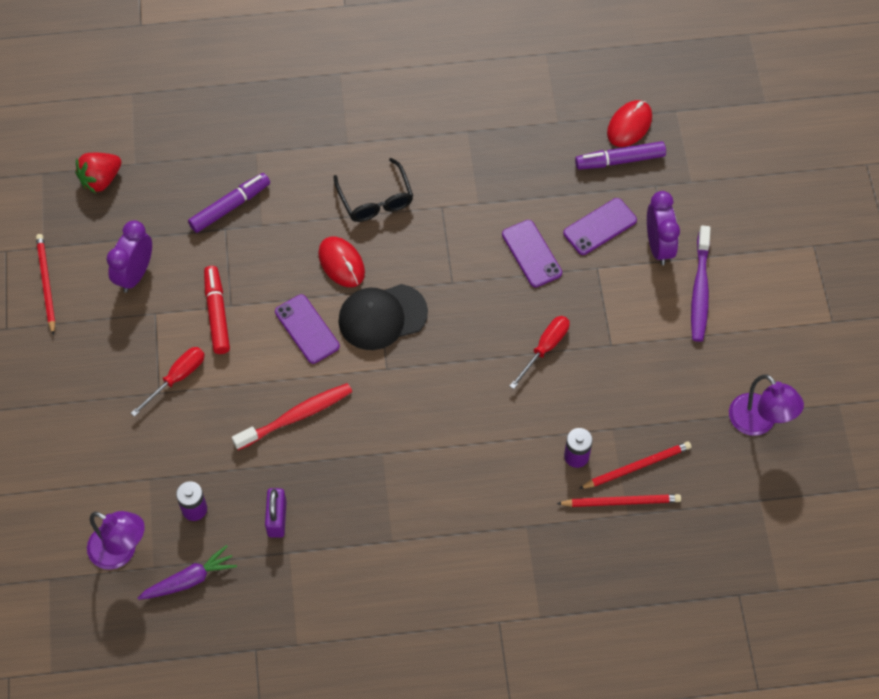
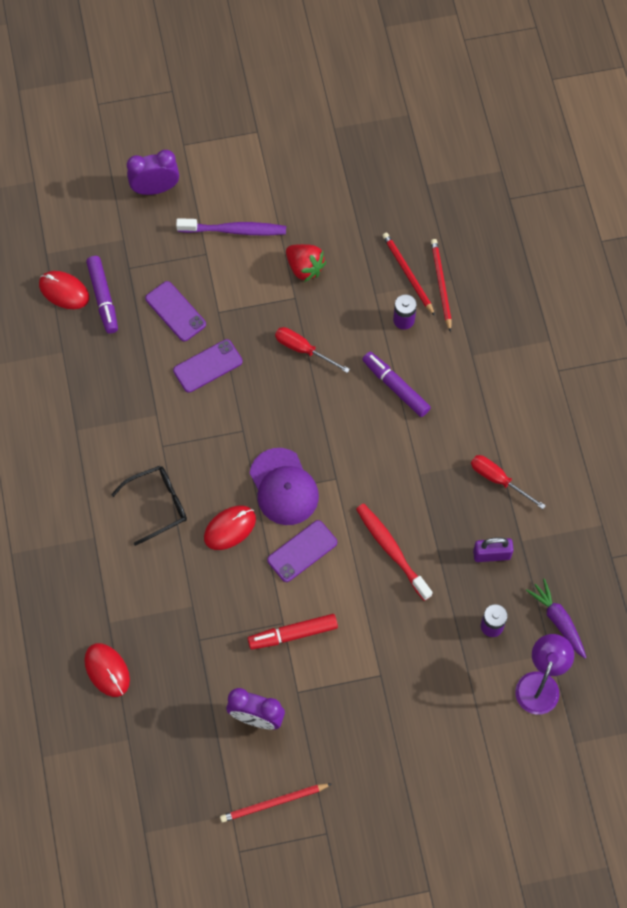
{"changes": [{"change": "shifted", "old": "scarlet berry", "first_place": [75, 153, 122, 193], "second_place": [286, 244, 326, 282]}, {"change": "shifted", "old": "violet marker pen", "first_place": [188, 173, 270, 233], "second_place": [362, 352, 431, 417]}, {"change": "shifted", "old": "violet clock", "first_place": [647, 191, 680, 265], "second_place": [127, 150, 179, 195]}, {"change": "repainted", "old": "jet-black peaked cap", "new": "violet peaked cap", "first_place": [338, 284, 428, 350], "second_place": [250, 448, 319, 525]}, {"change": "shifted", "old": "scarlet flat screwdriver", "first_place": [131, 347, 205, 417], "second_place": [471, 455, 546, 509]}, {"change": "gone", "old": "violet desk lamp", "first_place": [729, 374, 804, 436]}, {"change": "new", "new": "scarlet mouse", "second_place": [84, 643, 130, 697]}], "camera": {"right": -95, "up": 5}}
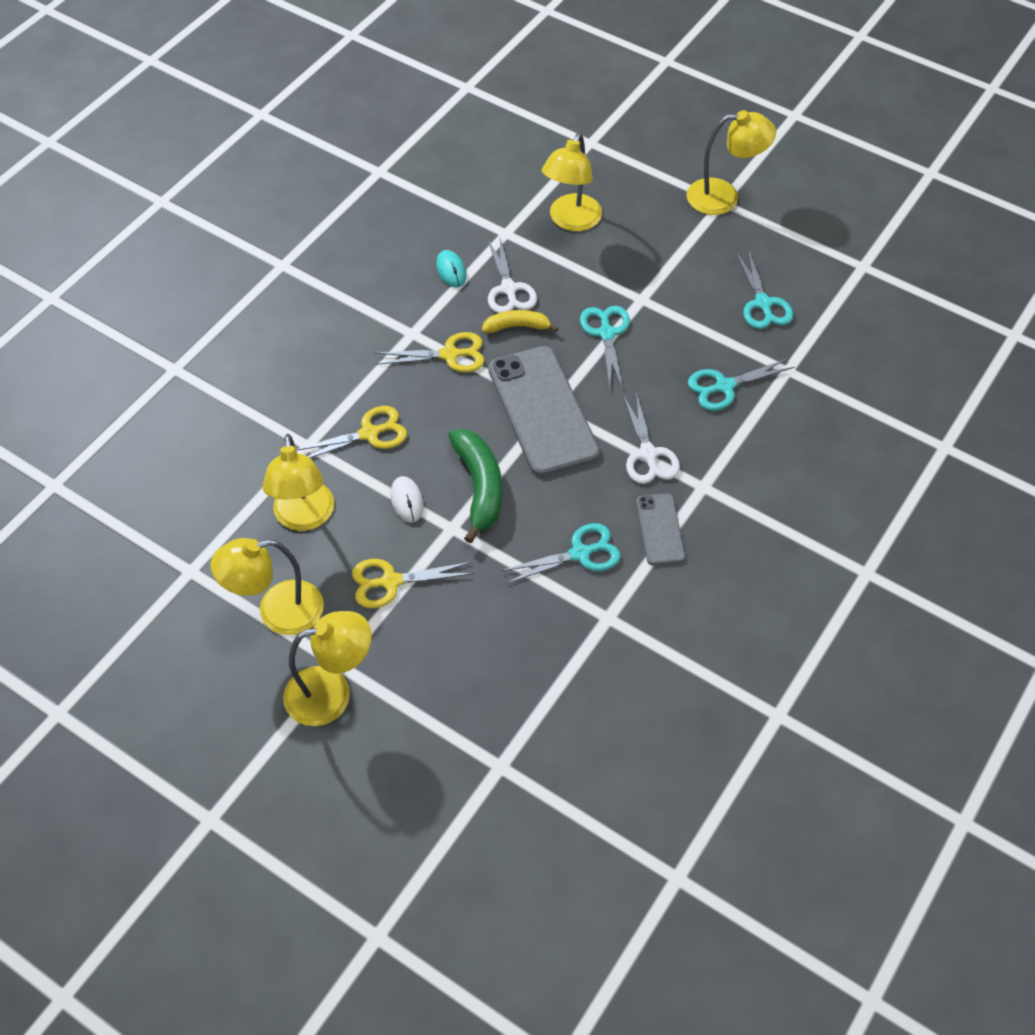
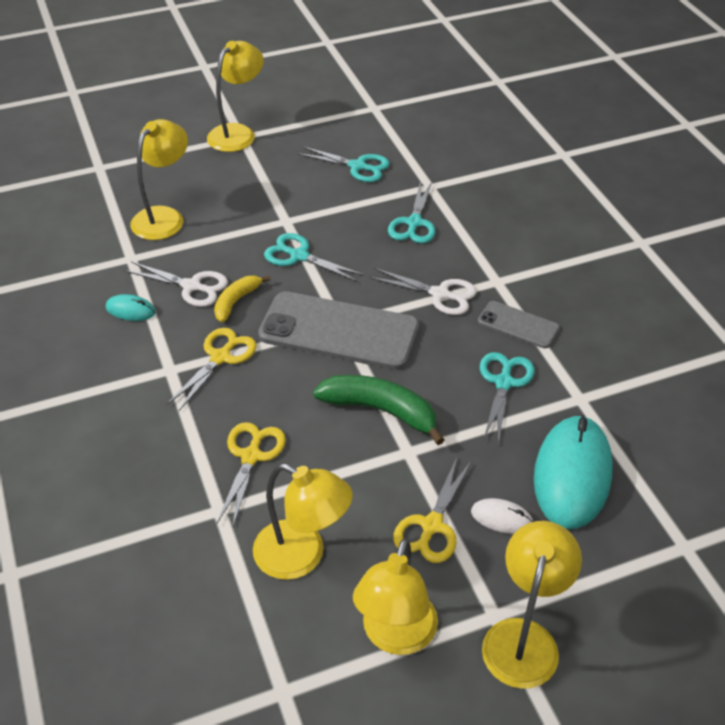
{"changes": [{"change": "rotated", "old": "yellow desk lamp", "first_place": [542, 133, 602, 231], "second_place": [131, 119, 188, 240], "degrees": -120}, {"change": "shifted", "old": "pure white mouse", "first_place": [391, 476, 423, 523], "second_place": [471, 498, 533, 534]}, {"change": "new", "new": "aqua mouse", "second_place": [534, 415, 613, 529]}], "camera": {"right": -55, "up": -10}}
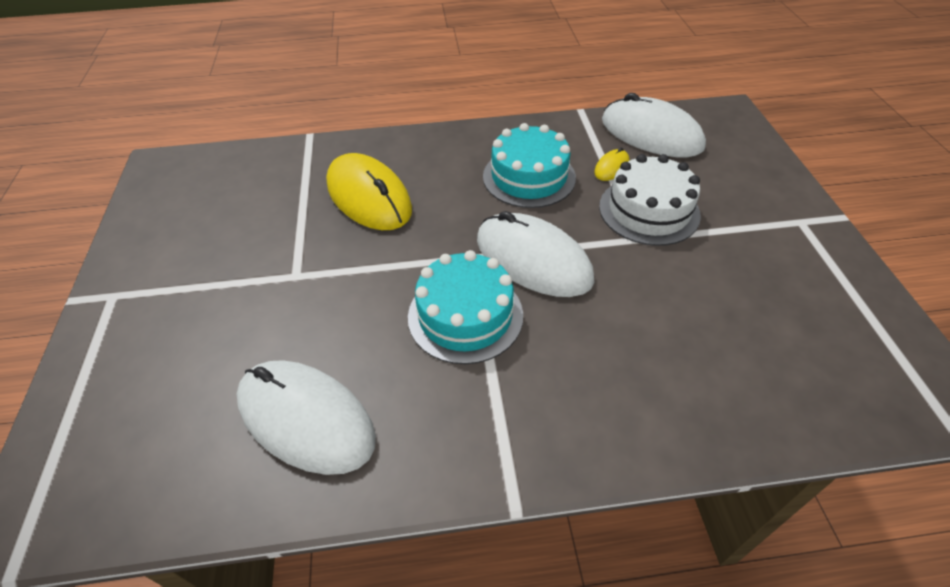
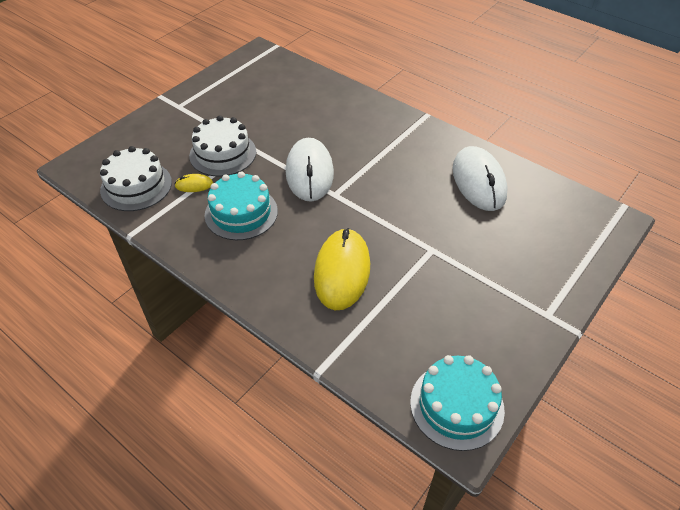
{"changes": [{"change": "swapped", "old": "pure white mouse", "new": "pure white gateau", "first_place": [602, 93, 706, 157], "second_place": [100, 146, 172, 211]}, {"change": "shifted", "old": "aqua gateau", "first_place": [408, 250, 523, 364], "second_place": [410, 355, 505, 451]}], "camera": {"right": -135, "up": 0}}
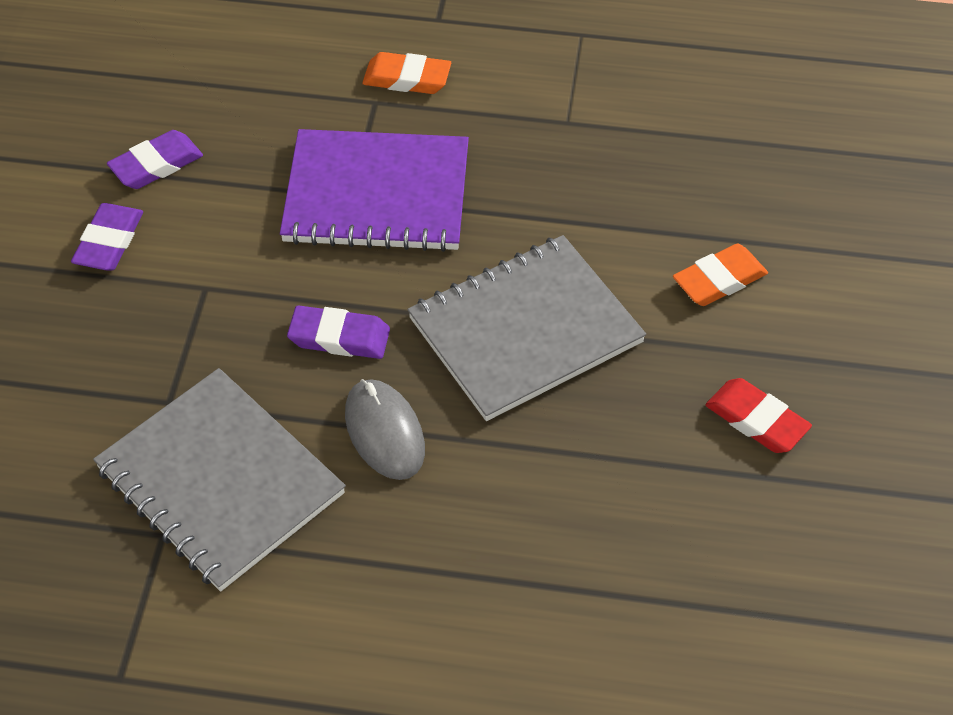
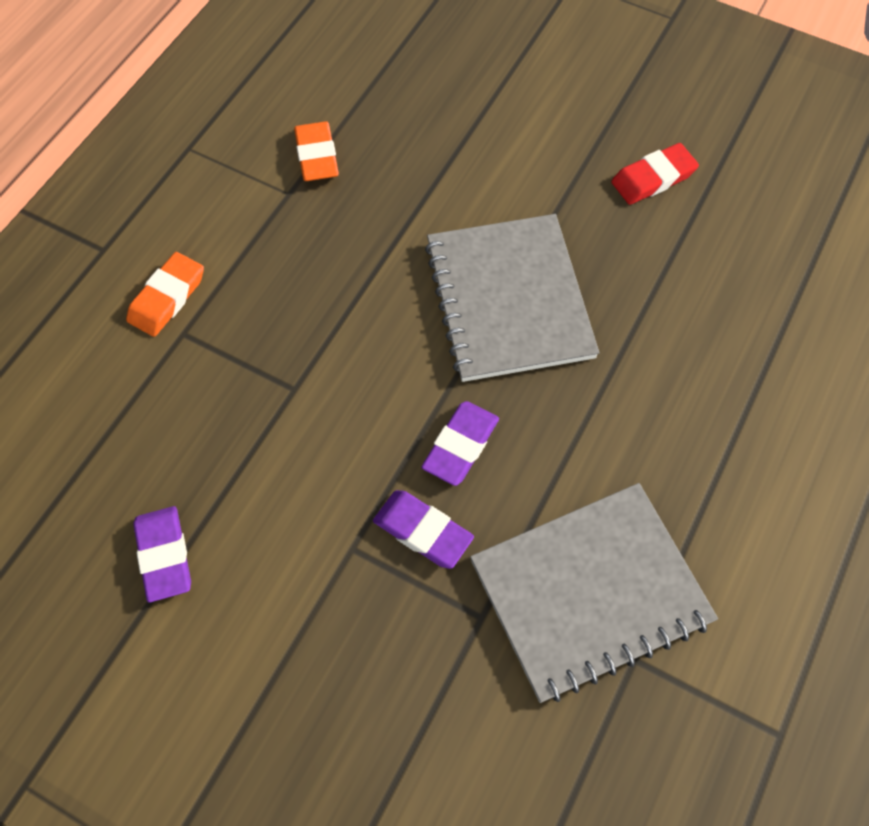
{"changes": [{"change": "gone", "old": "violet exercise book", "first_place": [280, 129, 469, 252]}, {"change": "shifted", "old": "violet eraser", "first_place": [71, 203, 143, 271], "second_place": [373, 490, 474, 569]}, {"change": "shifted", "old": "orange-coloured eraser", "first_place": [673, 244, 768, 306], "second_place": [294, 121, 339, 181]}, {"change": "gone", "old": "gray mouse", "first_place": [345, 379, 425, 480]}], "camera": {"right": -70, "up": 10}}
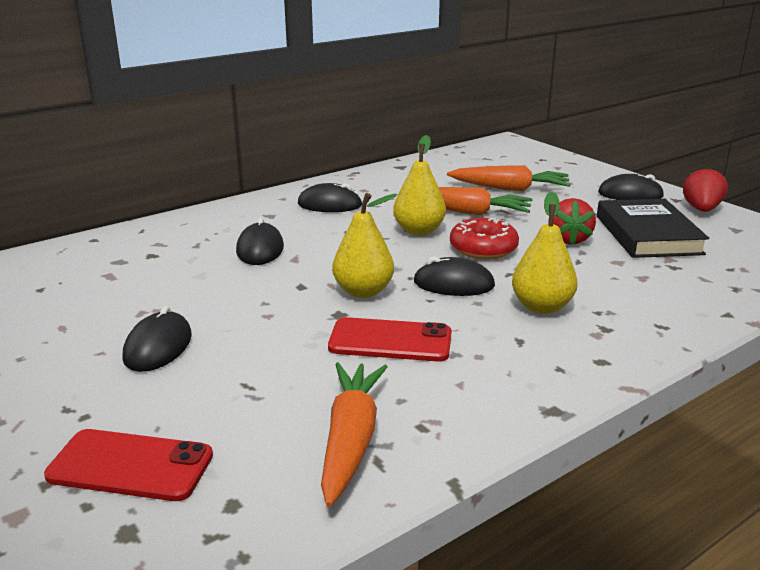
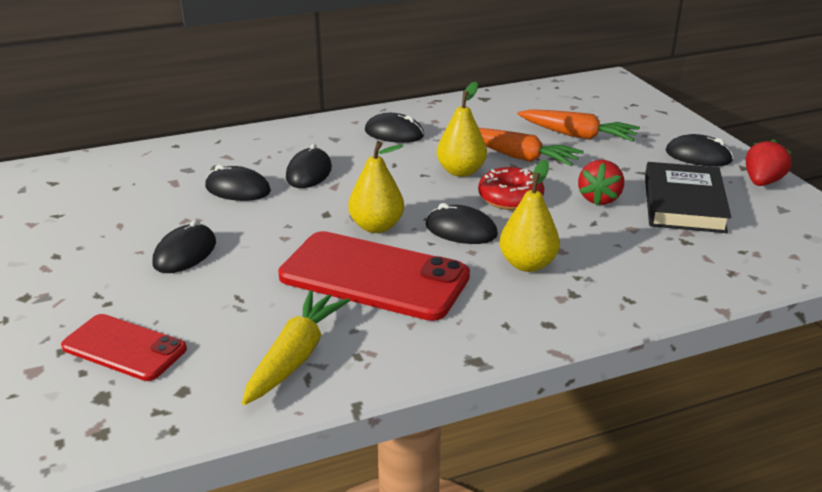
{"changes": [{"change": "scaled", "old": "scarlet smartphone", "first_place": [328, 317, 452, 361], "second_place": [278, 231, 470, 321], "factor": 1.7}, {"change": "repainted", "old": "orange-coloured root vegetable", "new": "yellow root vegetable", "first_place": [321, 362, 387, 507], "second_place": [242, 290, 350, 405]}, {"change": "new", "new": "jet-black mouse", "second_place": [205, 165, 271, 201]}], "camera": {"right": 15, "up": 5}}
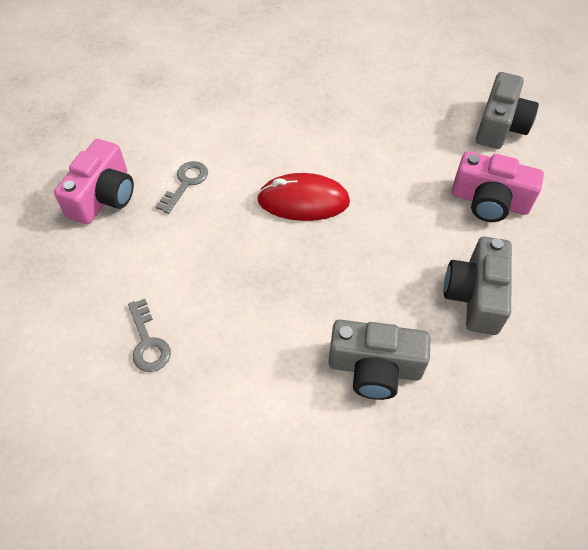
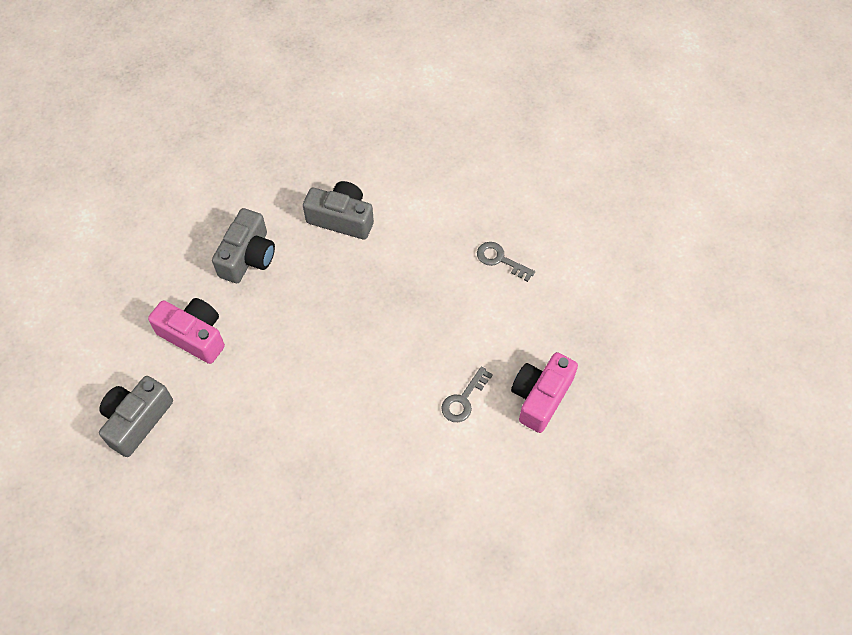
{"changes": [{"change": "gone", "old": "scarlet mouse", "first_place": [257, 173, 350, 221]}, {"change": "rotated", "old": "gray latchkey", "first_place": [128, 299, 171, 372], "second_place": [477, 242, 535, 282], "degrees": -45}], "camera": {"right": -170, "up": 5}}
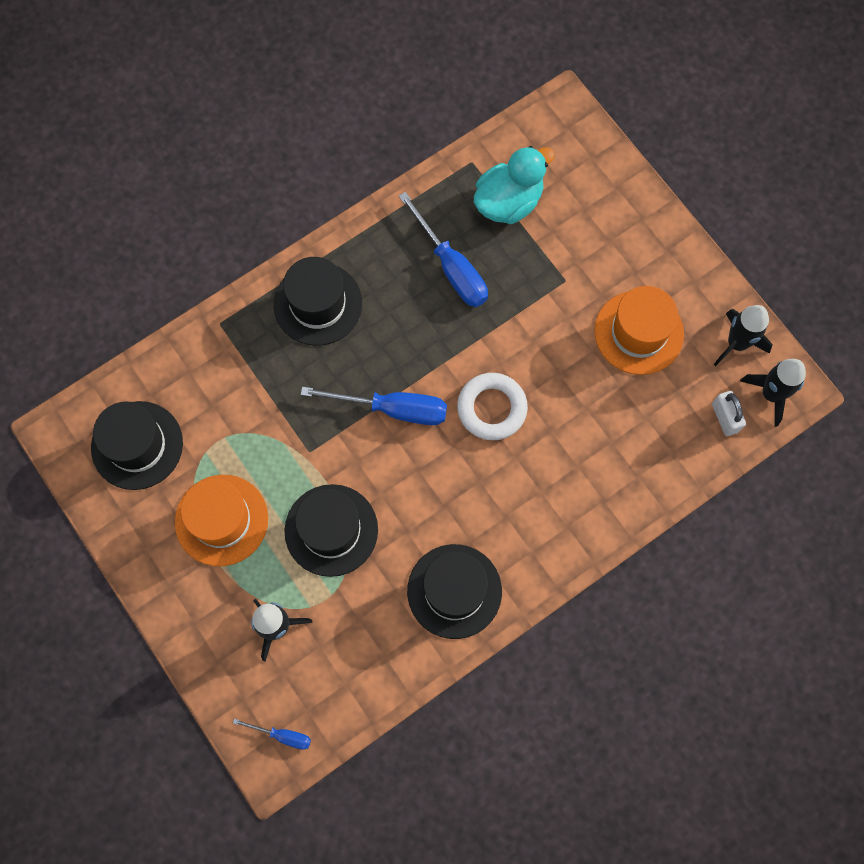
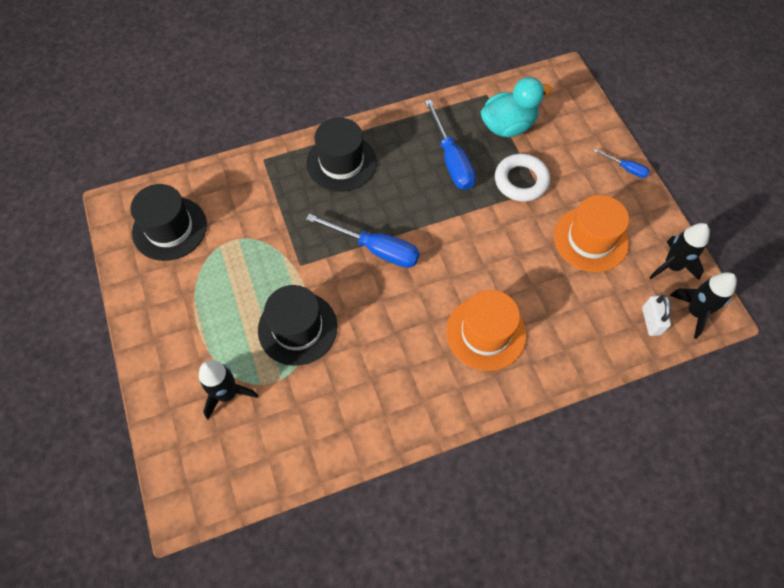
{"changes": [{"change": "shifted", "old": "pure white hoop", "first_place": [457, 373, 528, 440], "second_place": [495, 154, 550, 202]}, {"change": "shifted", "old": "orange-coloured top hat", "first_place": [175, 475, 268, 566], "second_place": [446, 290, 526, 371]}, {"change": "gone", "old": "jet-black top hat", "first_place": [407, 544, 502, 639]}, {"change": "shifted", "old": "blue flat screwdriver", "first_place": [233, 719, 311, 750], "second_place": [594, 149, 650, 178]}], "camera": {"right": 15, "up": -10}}
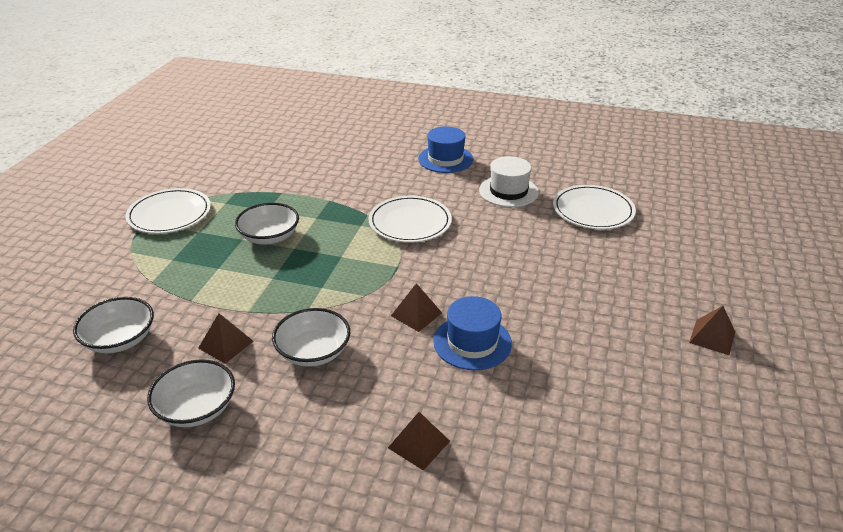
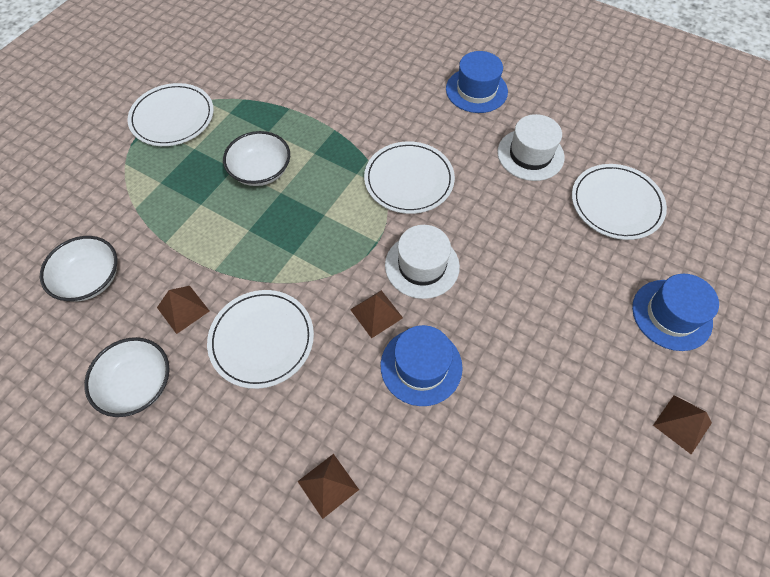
{"changes": [{"change": "swapped", "old": "pure white serving bowl", "new": "pure white flat dish", "first_place": [272, 308, 350, 367], "second_place": [207, 290, 314, 389]}, {"change": "new", "new": "pure white top hat", "second_place": [385, 225, 460, 299]}, {"change": "new", "new": "blue top hat", "second_place": [632, 274, 719, 351]}], "camera": {"right": 15, "up": 25}}
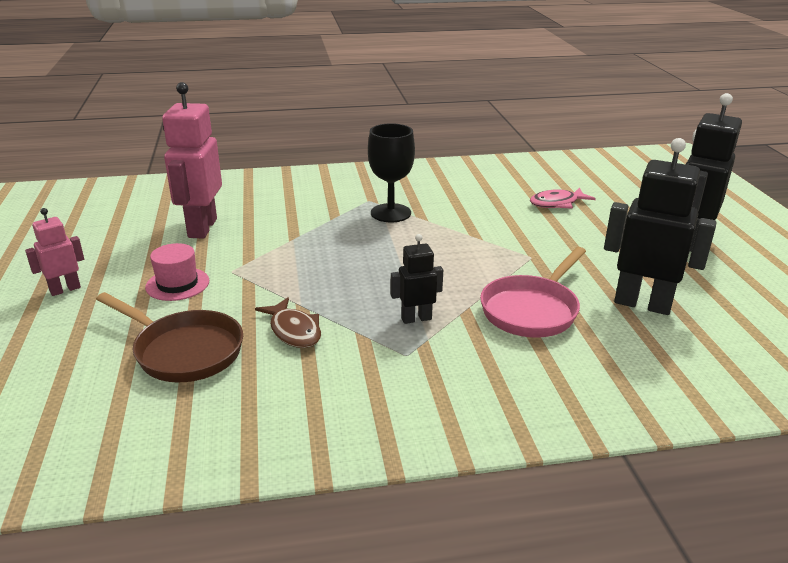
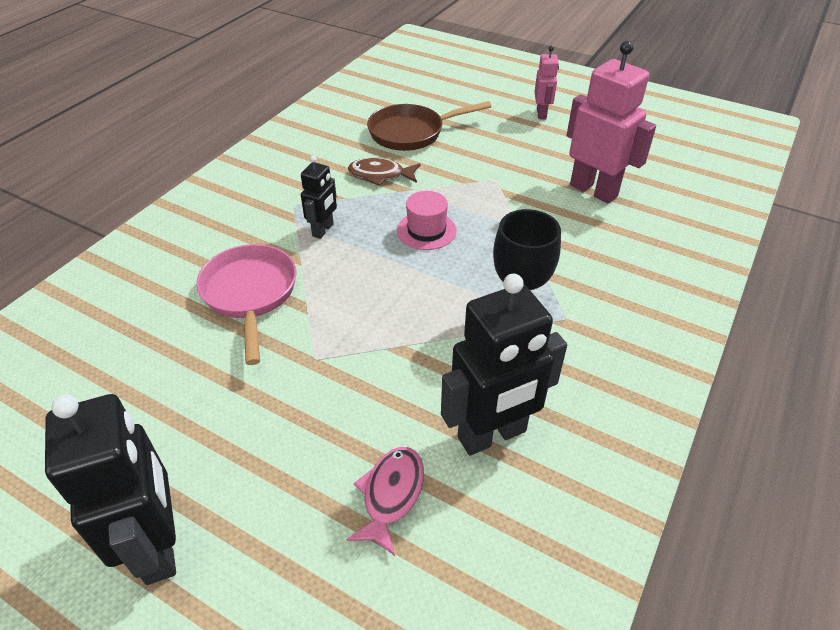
{"changes": [{"change": "shifted", "old": "jet-black robot figure", "first_place": [604, 138, 717, 315], "second_place": [441, 274, 567, 455]}, {"change": "shifted", "old": "rose-pink top hat", "first_place": [145, 243, 209, 301], "second_place": [397, 191, 457, 250]}], "camera": {"right": 130, "up": 15}}
